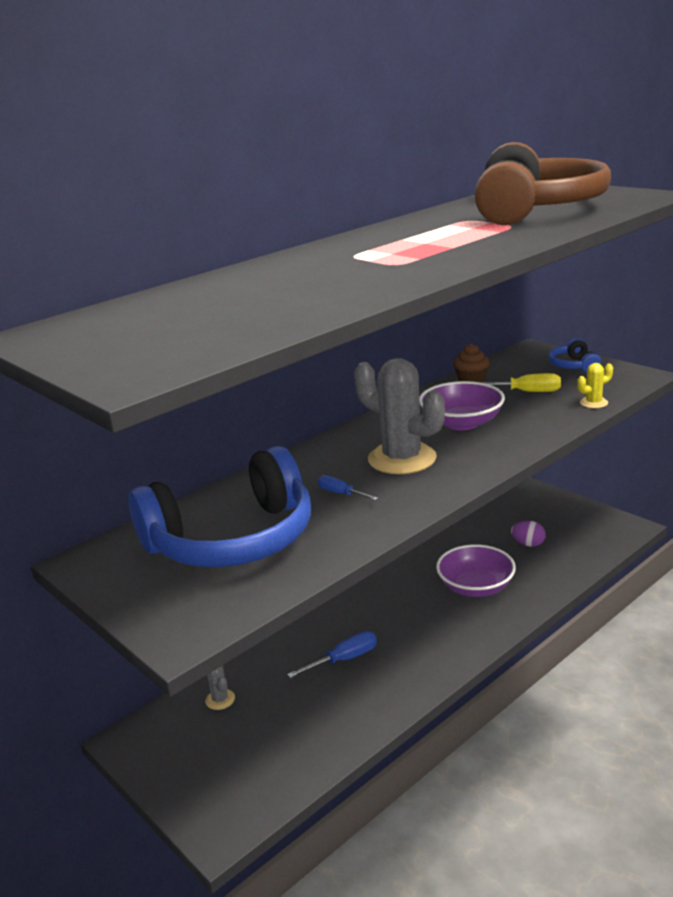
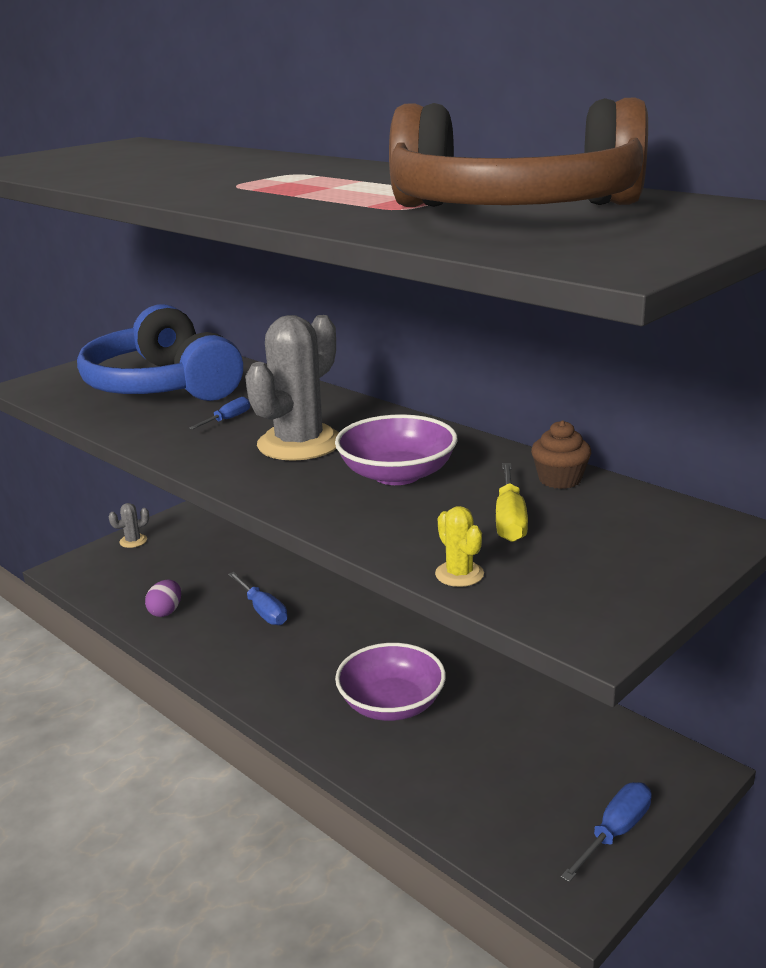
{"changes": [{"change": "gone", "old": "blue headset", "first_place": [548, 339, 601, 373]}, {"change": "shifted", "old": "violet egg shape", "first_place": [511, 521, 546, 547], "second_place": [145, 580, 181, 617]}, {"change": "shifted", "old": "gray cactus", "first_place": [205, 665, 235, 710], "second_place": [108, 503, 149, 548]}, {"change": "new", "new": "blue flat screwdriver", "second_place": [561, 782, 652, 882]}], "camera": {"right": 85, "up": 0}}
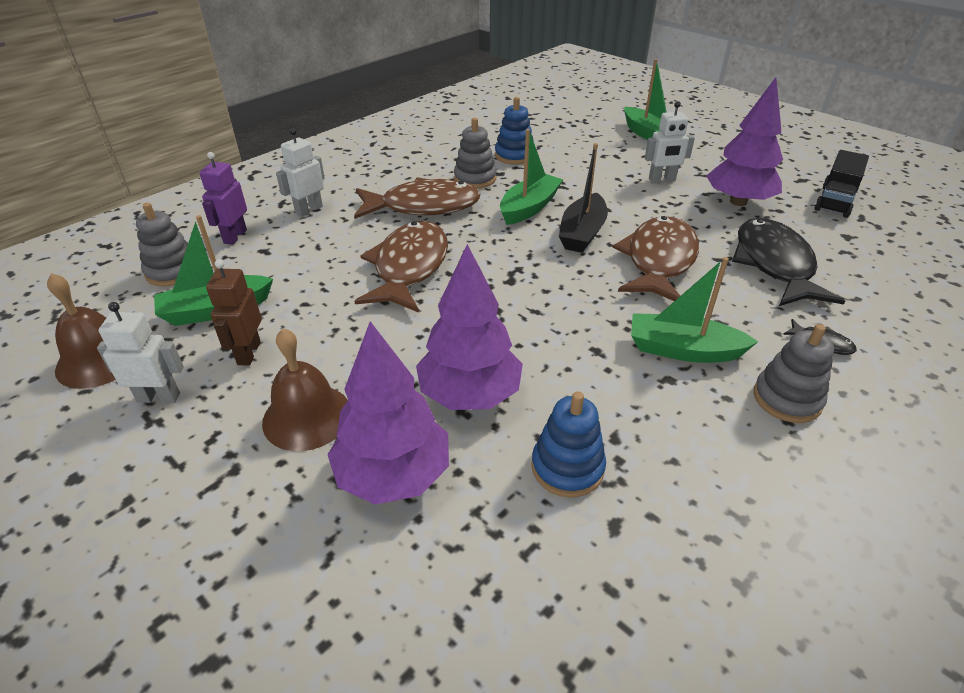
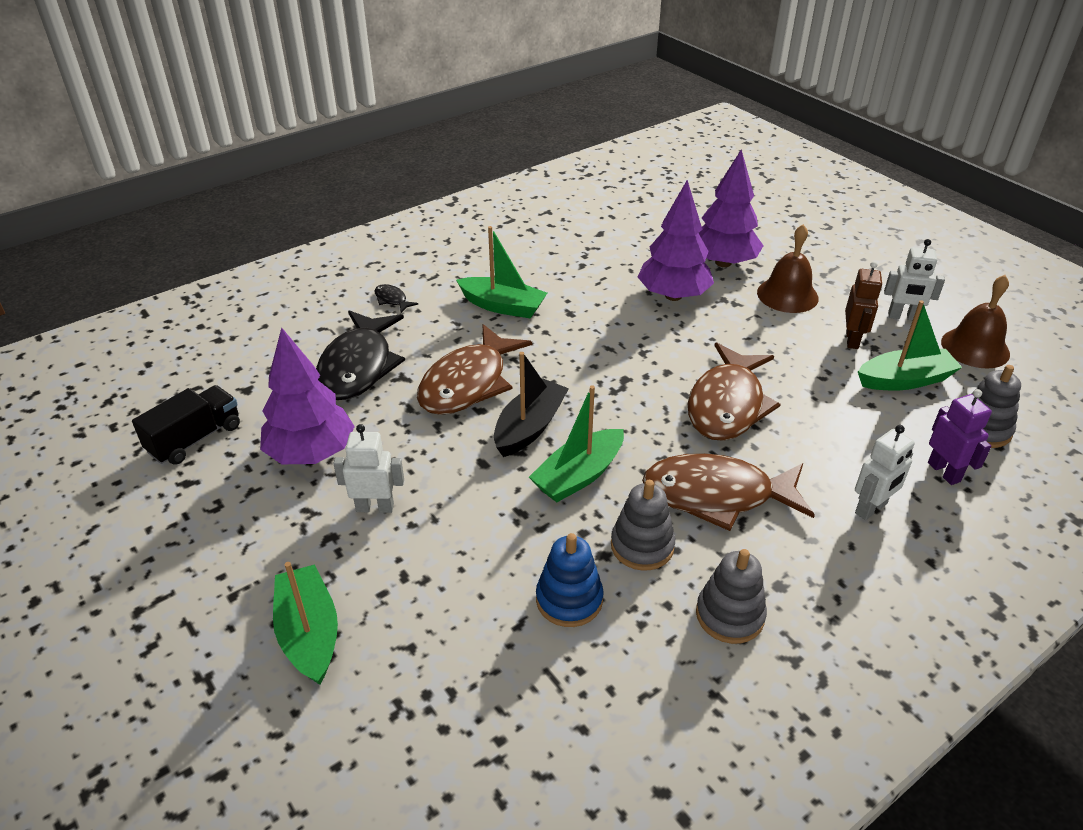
{"changes": [{"change": "rotated", "old": "violet robot figure", "first_place": [199, 152, 247, 245], "second_place": [928, 389, 992, 485], "degrees": -45}, {"change": "shifted", "old": "gray stacking toy", "first_place": [754, 324, 834, 423], "second_place": [696, 549, 767, 644]}, {"change": "gone", "old": "blue stacking toy", "first_place": [531, 392, 606, 498]}], "camera": {"right": -170, "up": 0}}
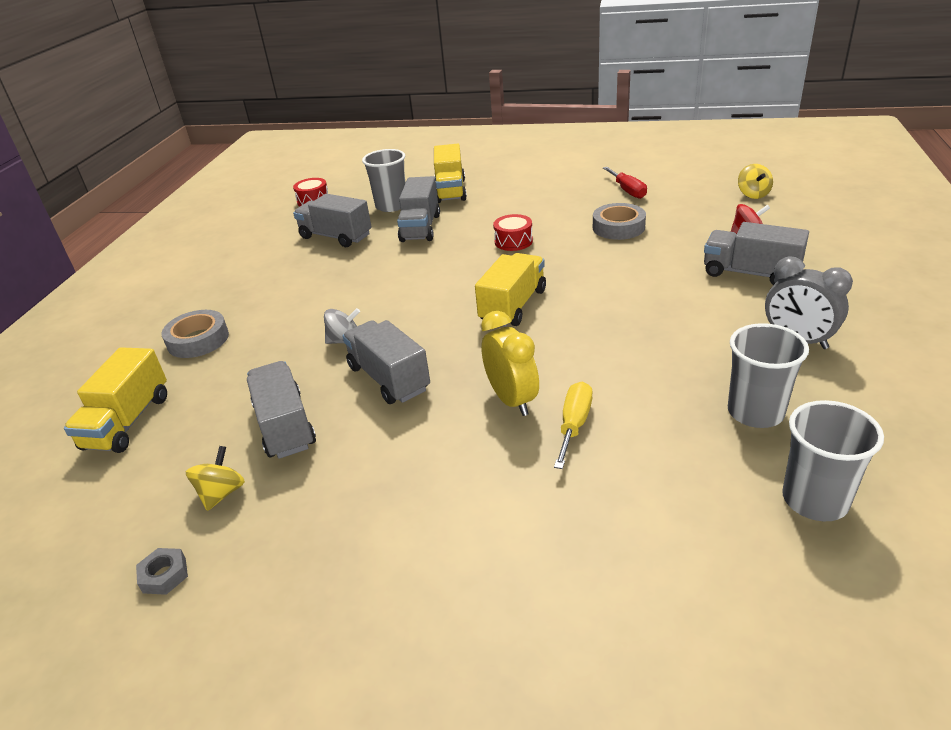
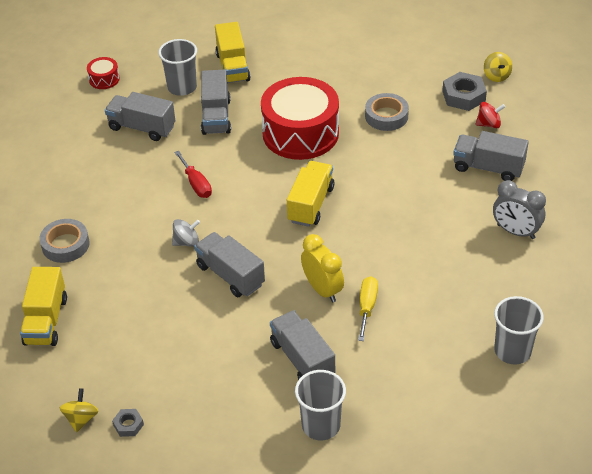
{"changes": [{"change": "shifted", "old": "scarlet flat screwdriver", "first_place": [603, 167, 647, 199], "second_place": [174, 151, 212, 198]}, {"change": "scaled", "old": "scarlet drum", "first_place": [493, 214, 533, 251], "second_place": [261, 77, 339, 160], "factor": 2.38}, {"change": "shifted", "old": "gray tumbler", "first_place": [728, 323, 809, 428], "second_place": [295, 370, 346, 441]}, {"change": "shifted", "old": "gray toy truck", "first_place": [247, 361, 316, 459], "second_place": [270, 310, 335, 380]}, {"change": "shifted", "old": "yellow whirligig", "first_place": [186, 446, 245, 511], "second_place": [60, 388, 98, 432]}, {"change": "new", "new": "gray hex nut", "second_place": [442, 72, 487, 111]}], "camera": {"right": -10, "up": 10}}
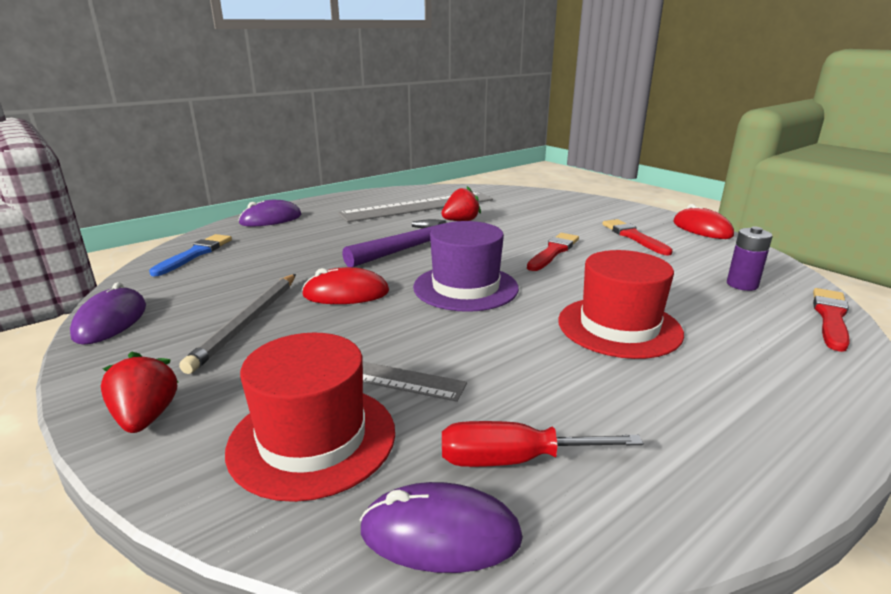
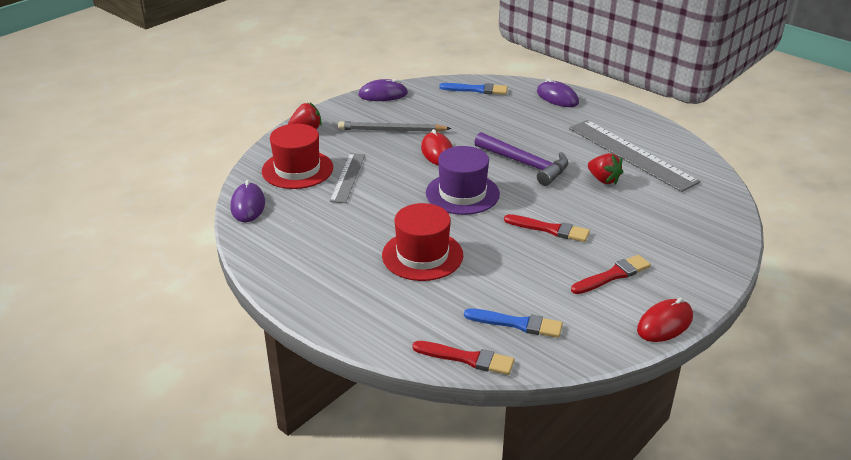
{"changes": [{"change": "swapped", "old": "violet battery", "new": "blue paintbrush", "first_place": [727, 226, 773, 291], "second_place": [464, 308, 563, 338]}, {"change": "gone", "old": "scarlet flat screwdriver", "first_place": [442, 421, 643, 467]}], "camera": {"right": 80, "up": 10}}
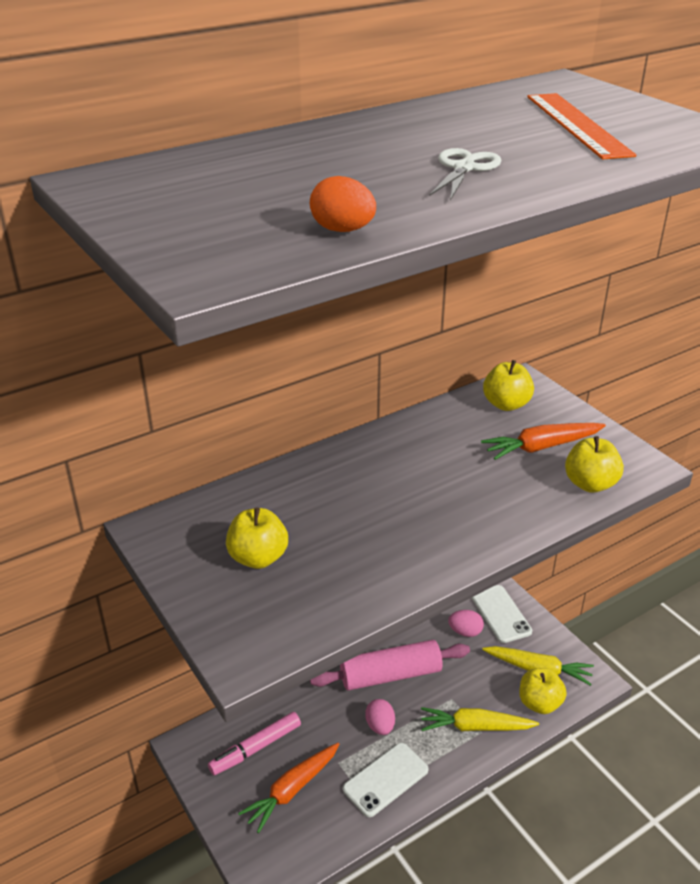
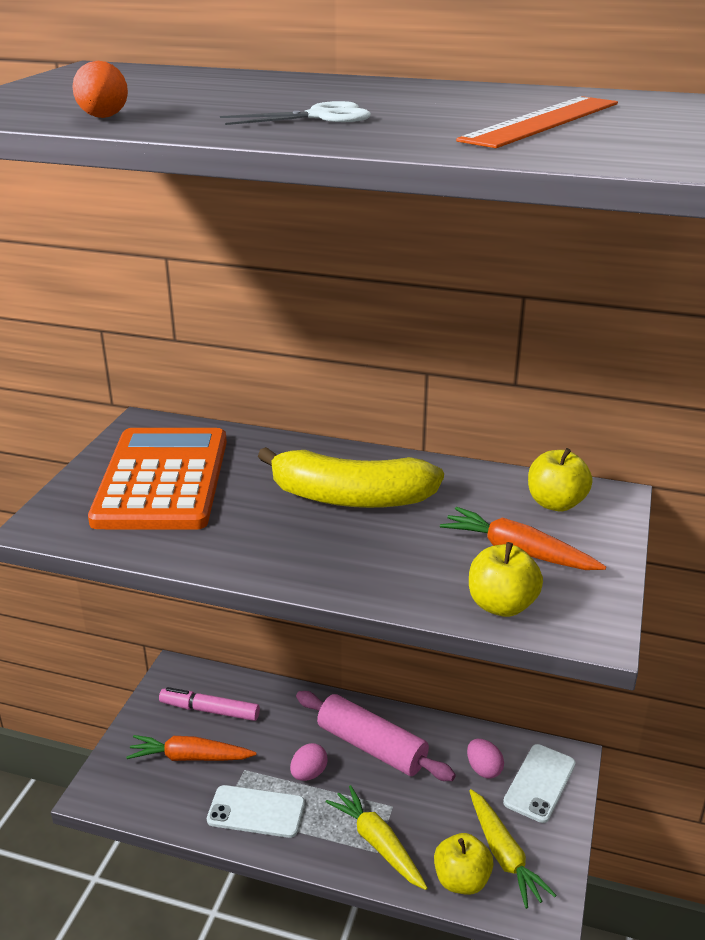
{"changes": [{"change": "swapped", "old": "yellow apple fruit", "new": "orange-coloured adding machine", "first_place": [226, 508, 288, 569], "second_place": [88, 428, 227, 530]}, {"change": "new", "new": "yellow banana fruit", "second_place": [258, 447, 444, 508]}], "camera": {"right": 50, "up": -5}}
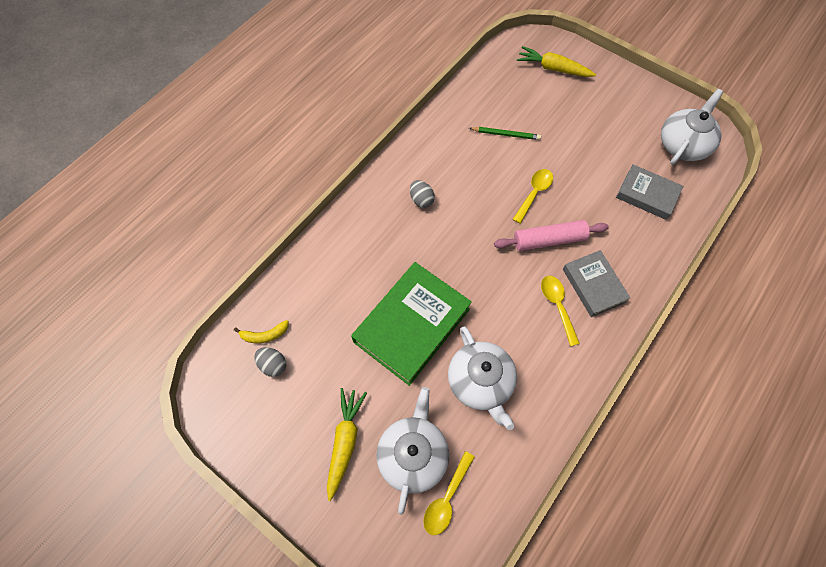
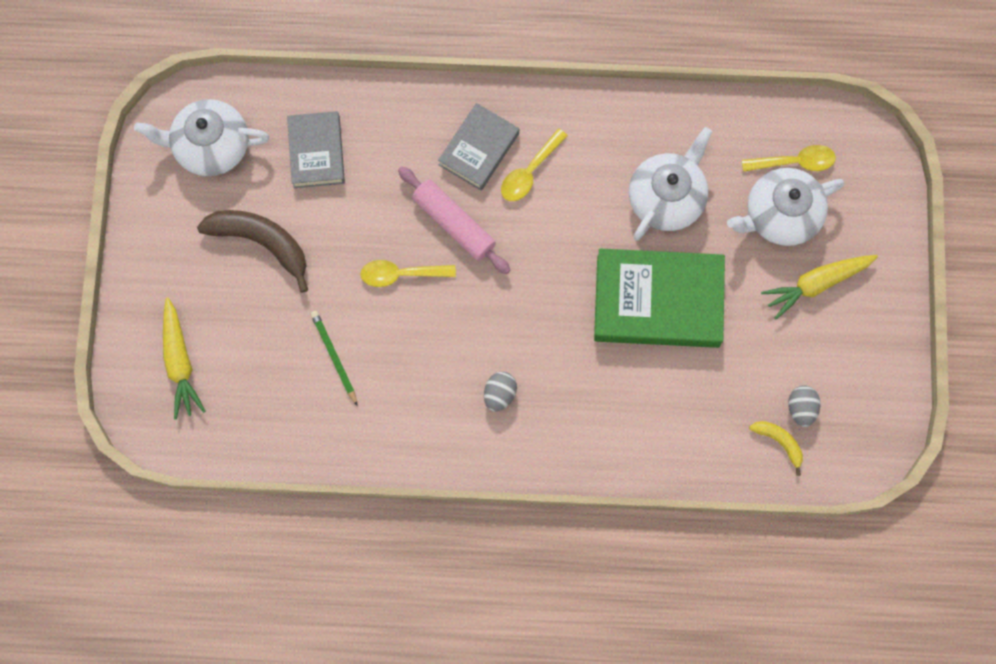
{"changes": [{"change": "new", "new": "dark brown banana fruit", "second_place": [197, 210, 308, 293]}], "camera": {"right": -125, "up": 10}}
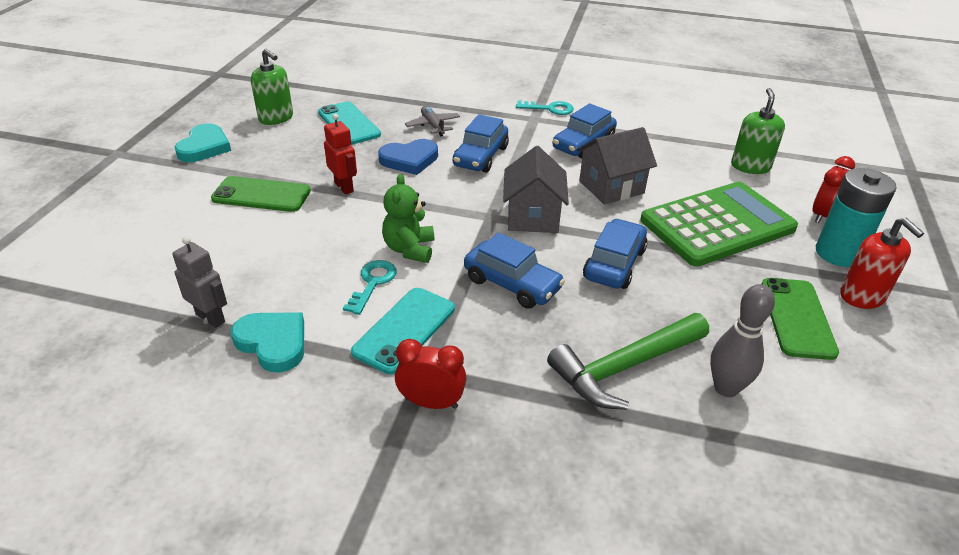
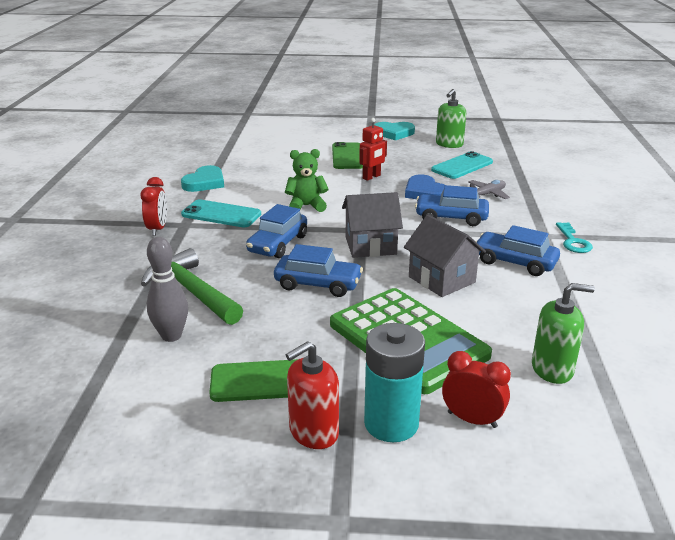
{"changes": [{"change": "gone", "old": "gray robot figure", "first_place": [172, 236, 227, 328]}, {"change": "gone", "old": "aqua latchkey", "first_place": [343, 260, 397, 315]}], "camera": {"right": 80, "up": -10}}
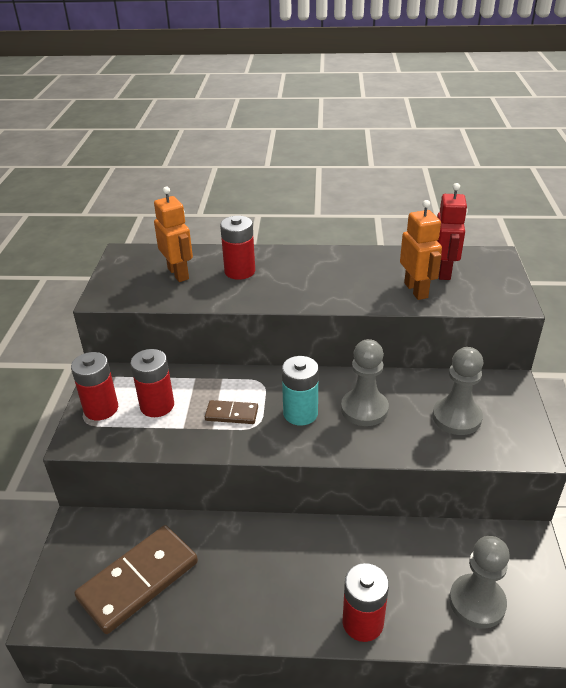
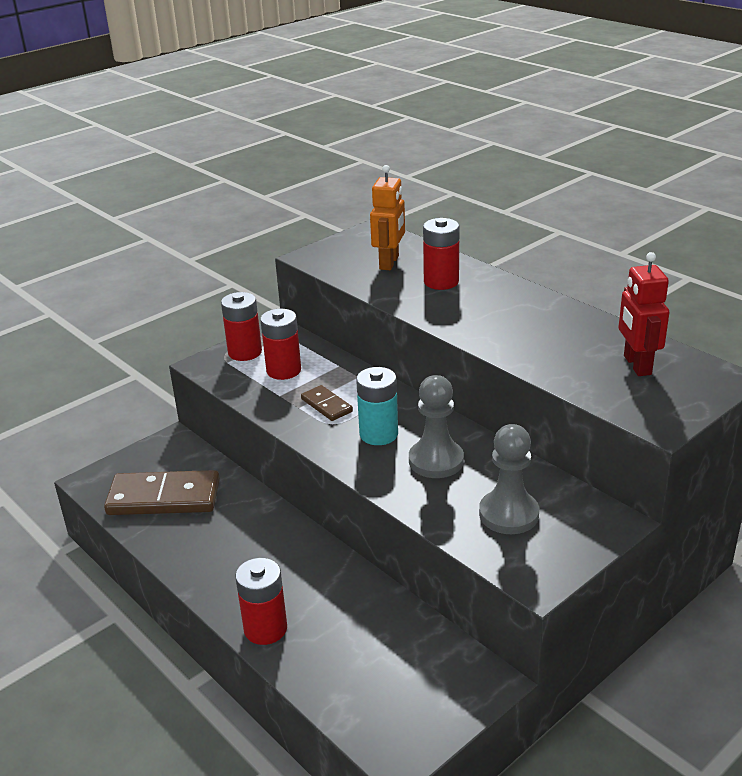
{"changes": [{"change": "rotated", "old": "scarlet robot figure", "first_place": [437, 183, 468, 280], "second_place": [619, 252, 669, 376], "degrees": 120}, {"change": "gone", "old": "orange-coloured robot figure", "first_place": [400, 200, 442, 300]}, {"change": "gone", "old": "gray pawn", "first_place": [449, 536, 510, 629]}], "camera": {"right": 45, "up": -5}}
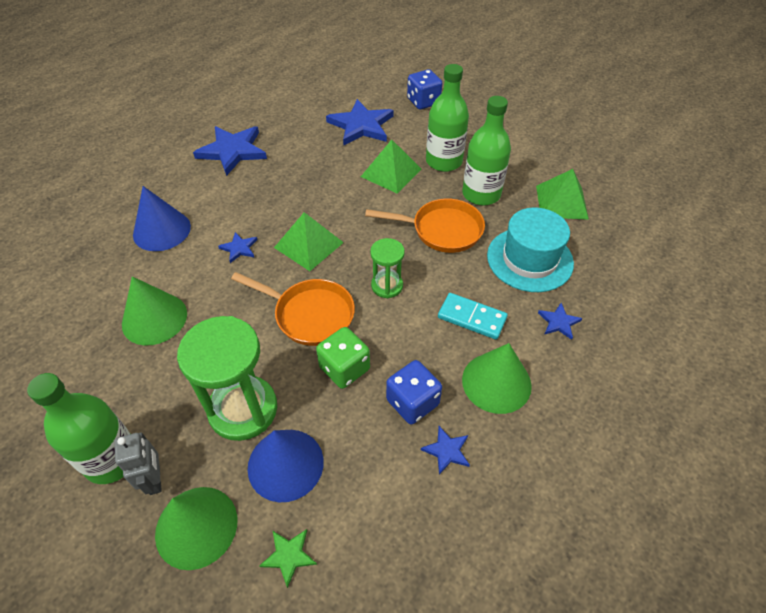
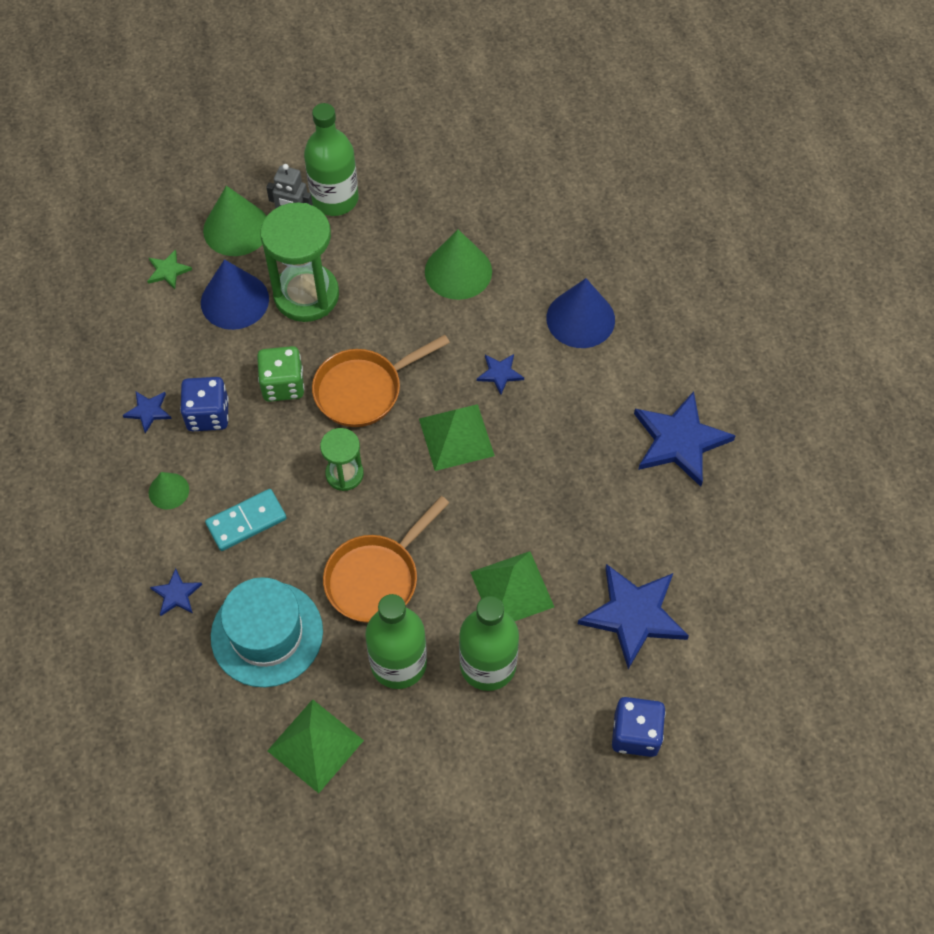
{"changes": [{"change": "scaled", "old": "leaf-green cone shape", "first_place": [462, 343, 532, 414], "second_place": [149, 472, 189, 509], "factor": 0.55}], "camera": {"right": 125, "up": 10}}
